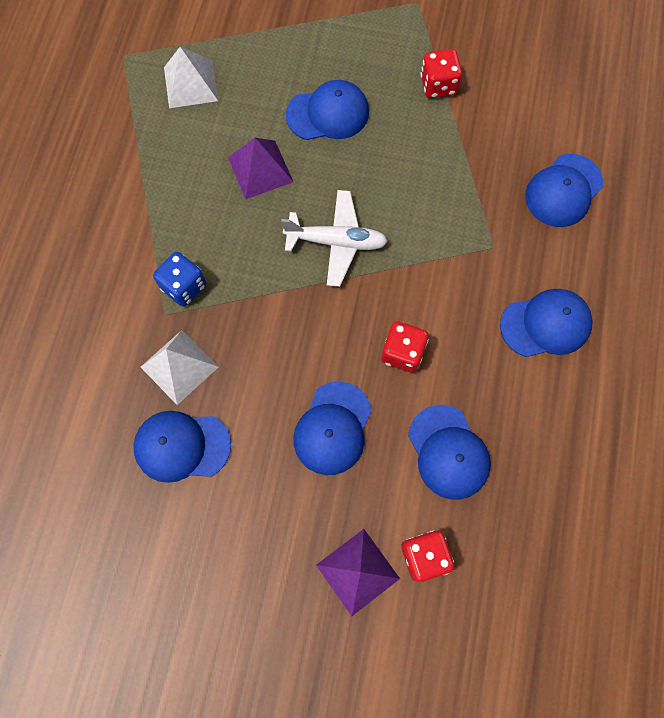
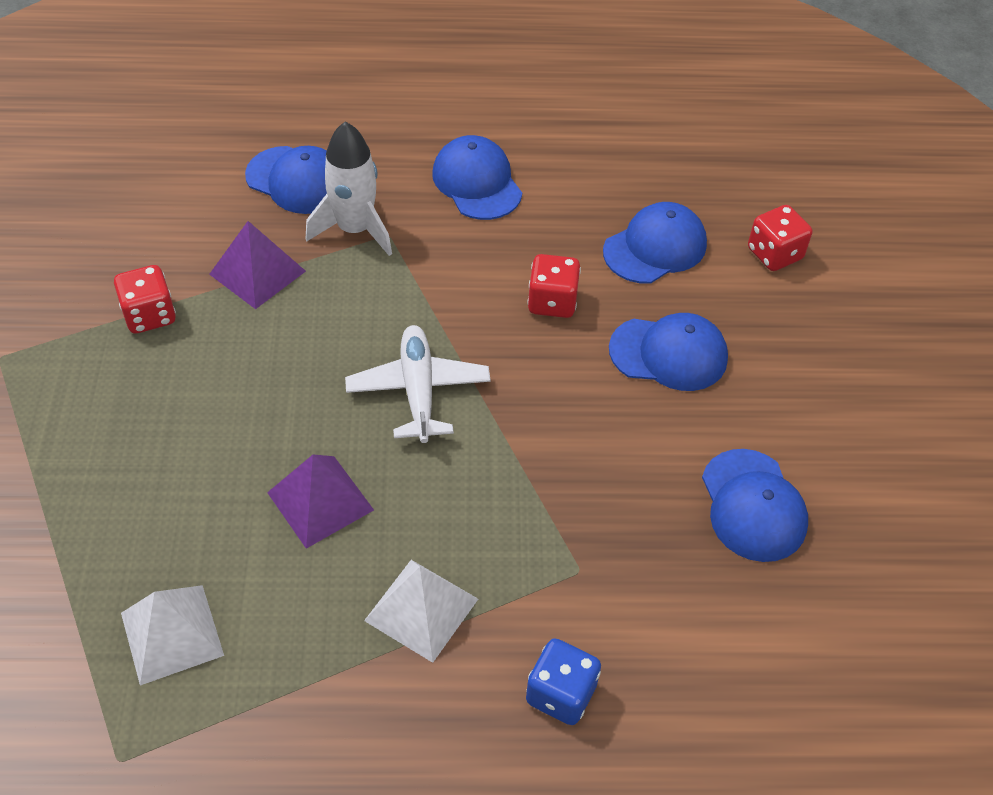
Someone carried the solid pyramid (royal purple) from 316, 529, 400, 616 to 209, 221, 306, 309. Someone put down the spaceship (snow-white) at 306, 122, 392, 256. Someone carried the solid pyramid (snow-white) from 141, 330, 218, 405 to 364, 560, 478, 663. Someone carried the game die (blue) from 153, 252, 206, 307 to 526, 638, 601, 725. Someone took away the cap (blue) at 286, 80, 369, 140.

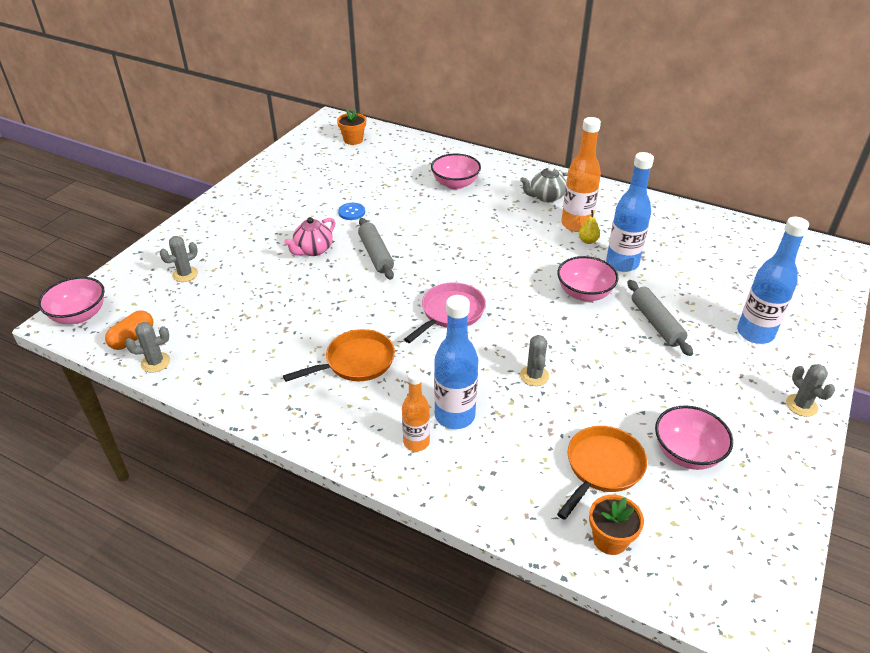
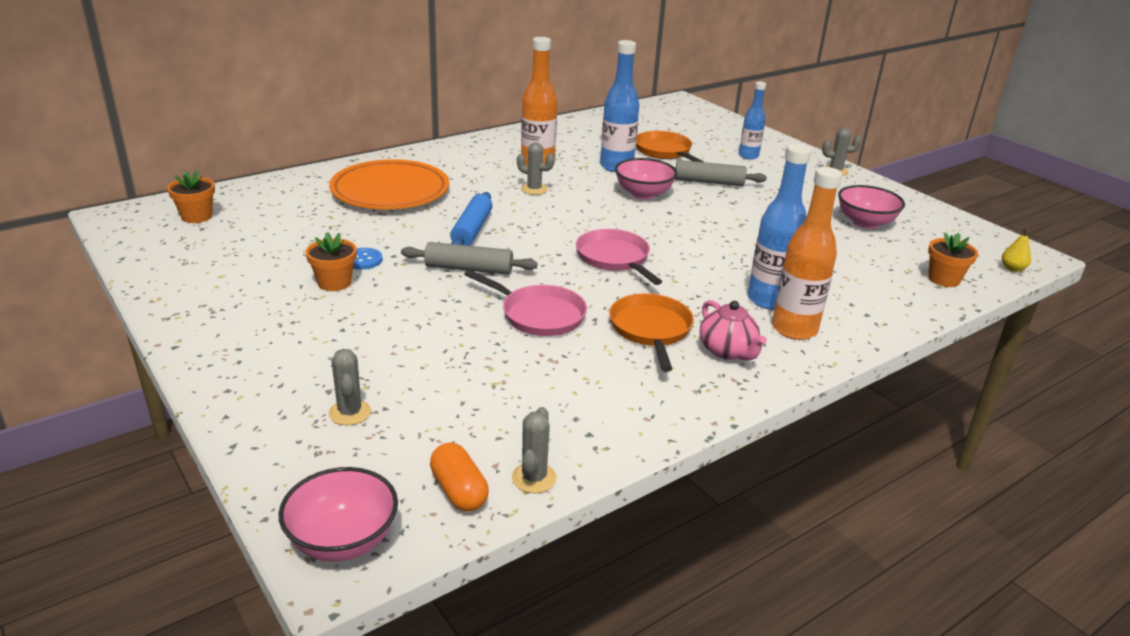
Someone put down the plant pot (orange) at 306, 232, 357, 291. Someone swapped the bowl (pink) at 431, 153, 481, 190 for the flat dish (orange) at 329, 159, 449, 209. Someone put down the pastry roller (blue) at 450, 192, 492, 246. Someone put down the frying pan (pink) at 464, 270, 587, 336. Someone carried the cactus (grey) from 520, 335, 549, 386 to 517, 142, 554, 195. Someone carried the frying pan (orange) from 557, 426, 647, 520 to 636, 131, 704, 162. Someone carried the teapot (pink) from 284, 217, 335, 256 to 700, 300, 767, 360. Someone scaled the drink bottle (blue) at 737, 217, 809, 344 by 0.63. Someone scaled the drink bottle (orange) at 402, 369, 430, 451 by 1.59. Someone carried the pear fruit (bright yellow) from 579, 210, 600, 244 to 1002, 228, 1031, 272. Someone took away the teapot (grey) at 520, 166, 568, 202.

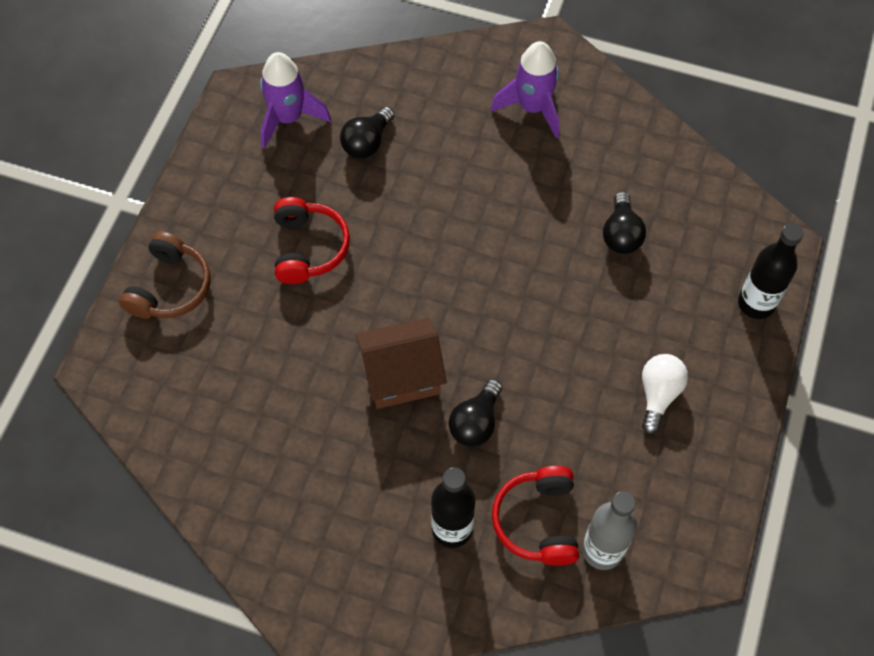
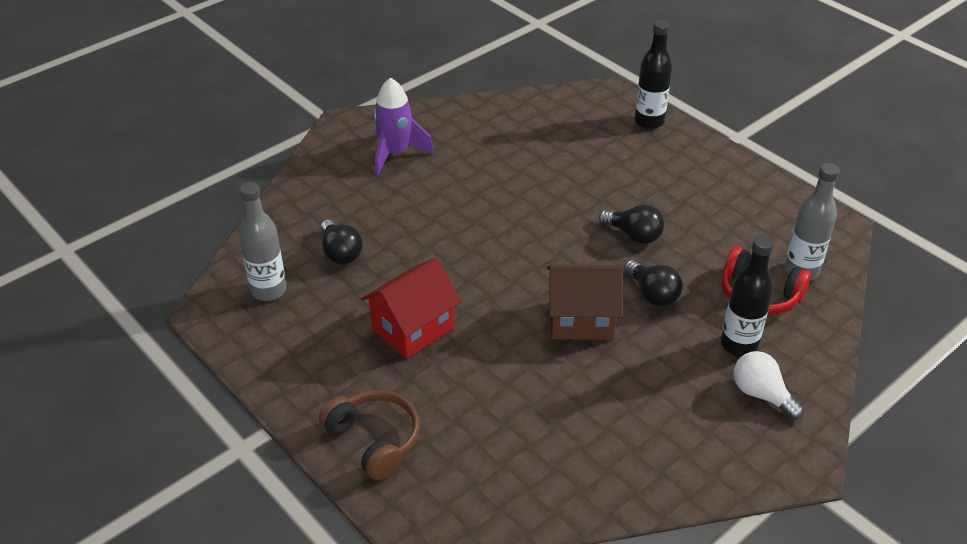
Someone swapped the spaceship (royal purple) at 260, 52, 331, 149 for the drink bottle (grey) at 239, 182, 286, 301. Someone swapped the headset (crimson) at 274, 197, 350, 284 for the toy house (crimson) at 361, 258, 461, 359. Someone rotated the toy house (dark brown) at 356, 317, 447, 409 by 75 degrees clockwise. Someone carried the lightbulb (ebony) from 603, 192, 646, 254 to 598, 205, 664, 244. Someone carried the lightbulb (snow-white) from 642, 354, 688, 434 to 734, 351, 804, 420.

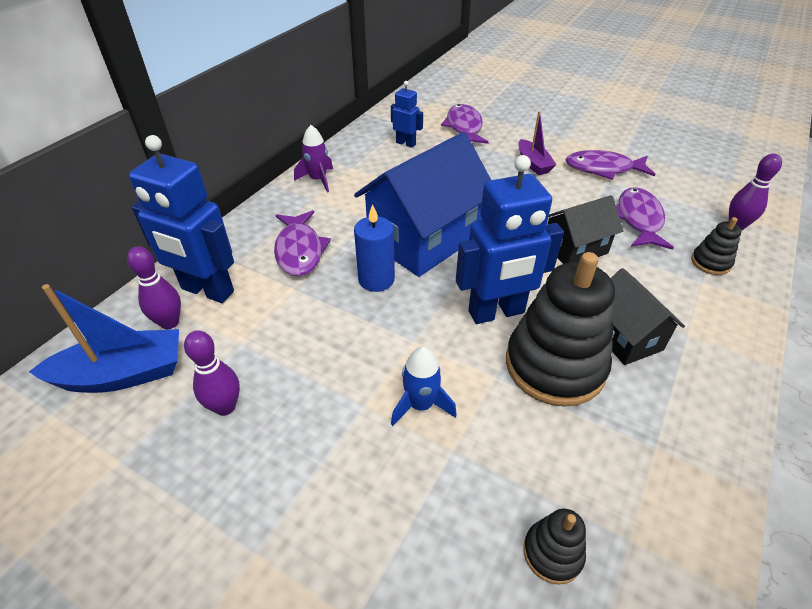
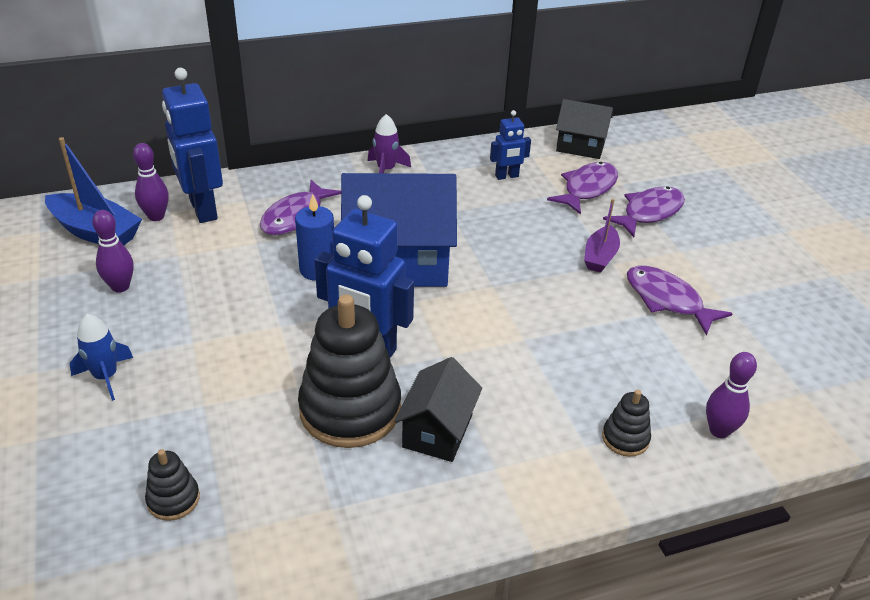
Someone carried the spaceship (blue) from 391, 347, 457, 426 to 70, 314, 133, 401. Someone rotated the robot (blue) at 391, 81, 423, 148 by 90 degrees clockwise. Someone carried the toy house (ebony) from 548, 195, 623, 264 to 556, 99, 613, 159. Someone carried the fish figure (royal purple) from 616, 187, 674, 250 to 603, 186, 685, 237.

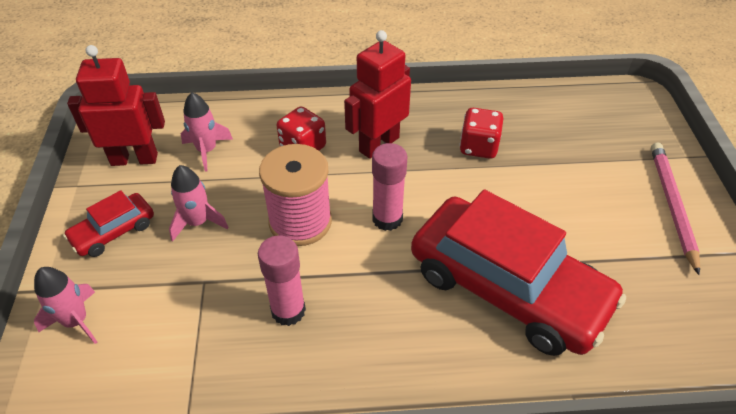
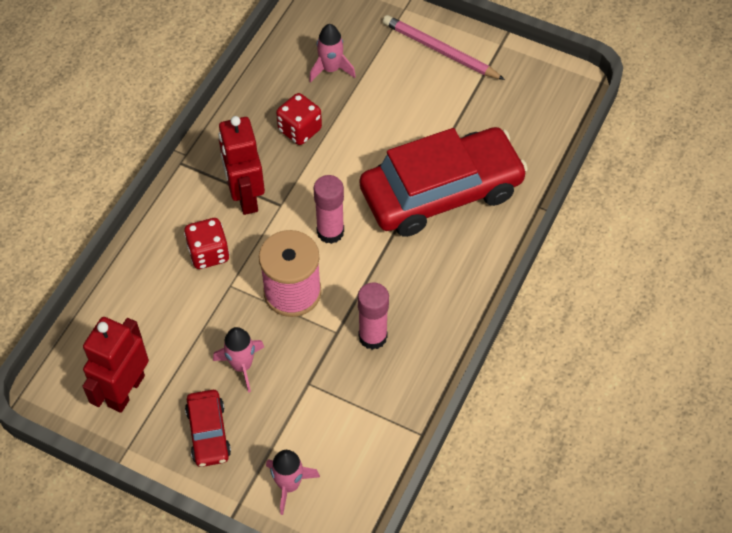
Someone carried the spaceship (pink) from 181, 92, 233, 172 to 309, 24, 356, 83.

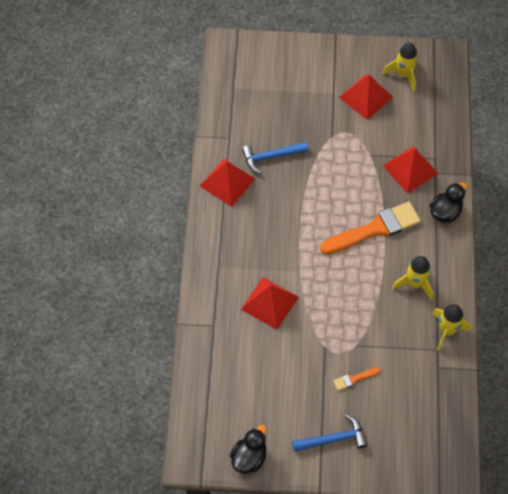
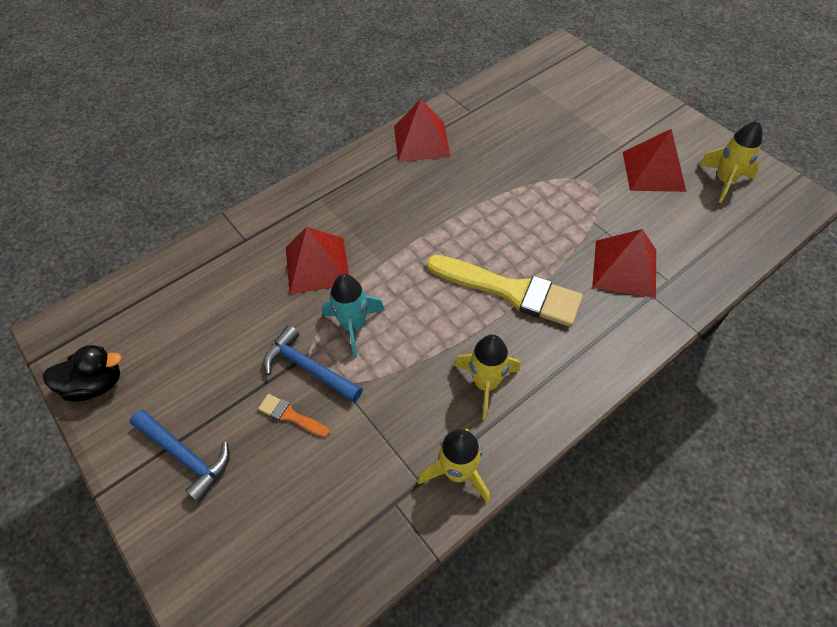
Someone carried the hammer (blue) from 242, 142, 308, 174 to 263, 325, 363, 403. Someone put down the spaceship (aqua) at 322, 274, 385, 358. Someone repainted the paint brush (orange) at 320, 202, 421, 254, which became the paint brush (bright yellow) at 427, 255, 583, 327. Someone took away the duck (ebony) at 429, 183, 467, 222.

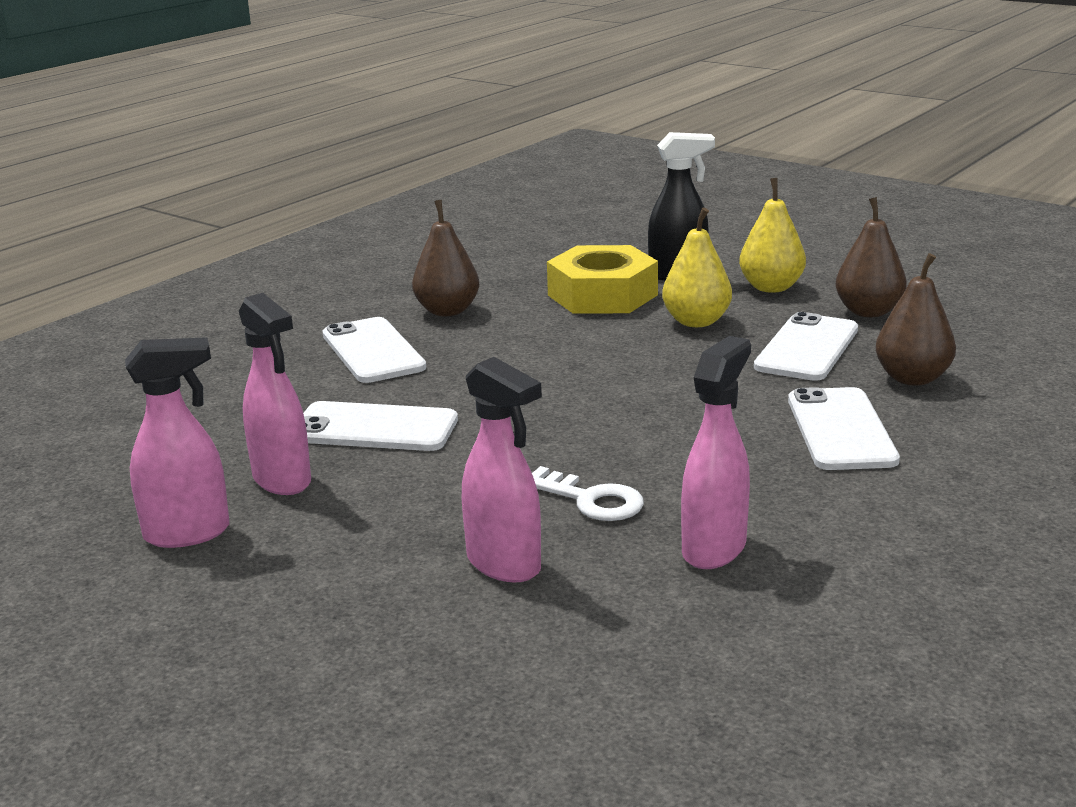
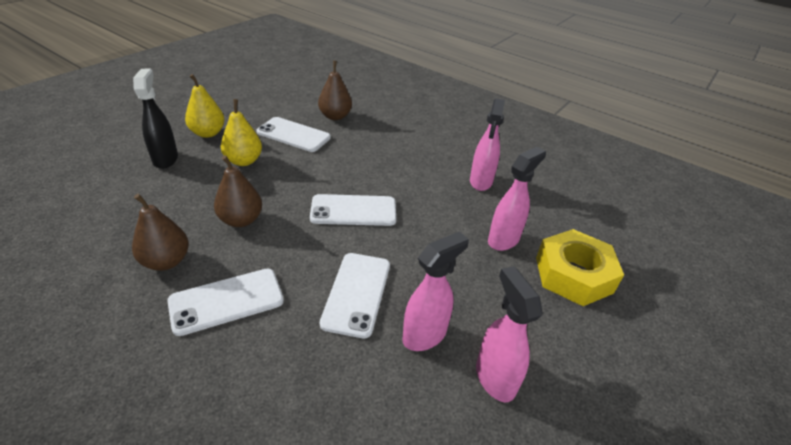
Someone carried the pear fruit (dark brown) from 835, 197, 907, 317 to 214, 155, 262, 227. Someone carried the phone (snow-white) from 788, 387, 900, 470 to 310, 194, 396, 226. Someone rotated the spray cleaner (pink) at 681, 336, 751, 569 by 105 degrees counterclockwise. Someone carried the nut (bright yellow) from 547, 245, 658, 313 to 536, 229, 624, 306. Someone took away the door key (snow-white) at 532, 466, 644, 521.

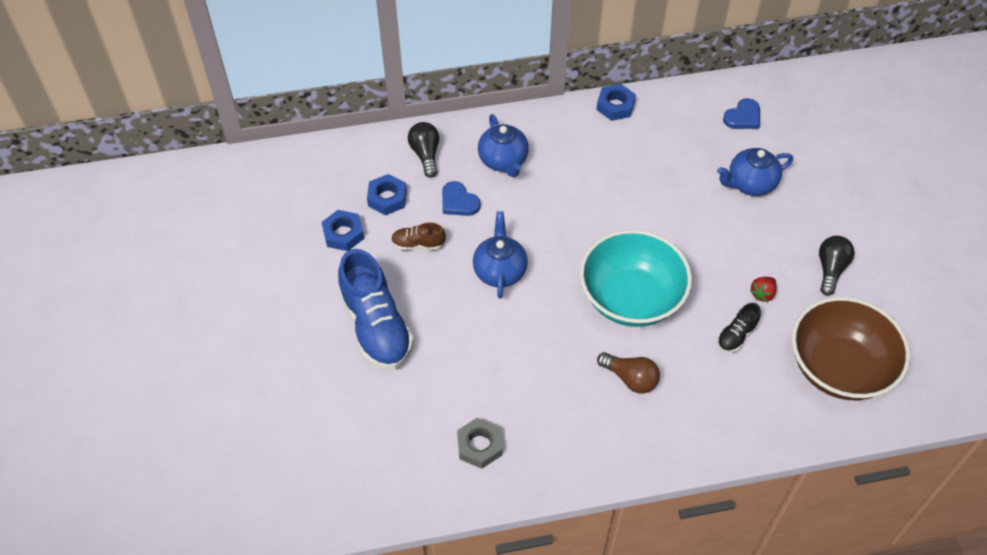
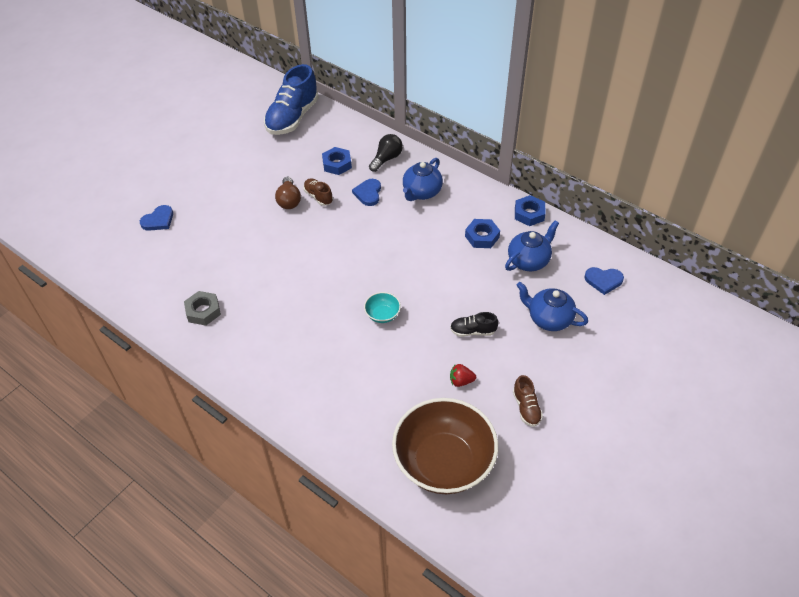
Someone put down the heart (blue) at 140, 205, 173, 231. Someone carried the sneaker (blue) from 338, 249, 414, 369 to 264, 64, 319, 135. Someone carried the lightbulb (dark brown) from 597, 352, 660, 394 to 275, 177, 301, 209. Someone scaled the bowl (aqua) at 580, 230, 692, 327 by 0.41. Someone carried the sneaker (ebony) from 717, 303, 761, 353 to 450, 312, 499, 337. Someone carried the nut (blue) from 321, 210, 364, 251 to 465, 219, 500, 248. Someone carried the teapot (blue) from 473, 211, 528, 299 to 505, 220, 559, 271. Someone swapped the lightbulb (ebony) at 819, 236, 855, 296 for the sneaker (dark brown) at 513, 375, 543, 427.

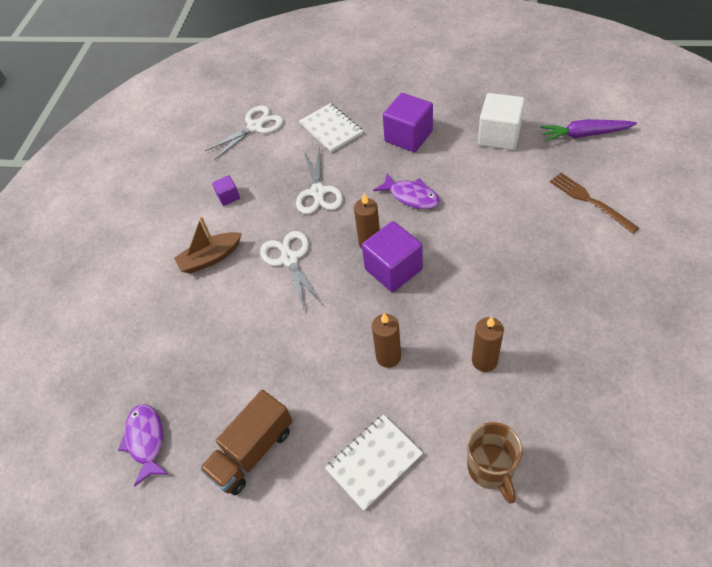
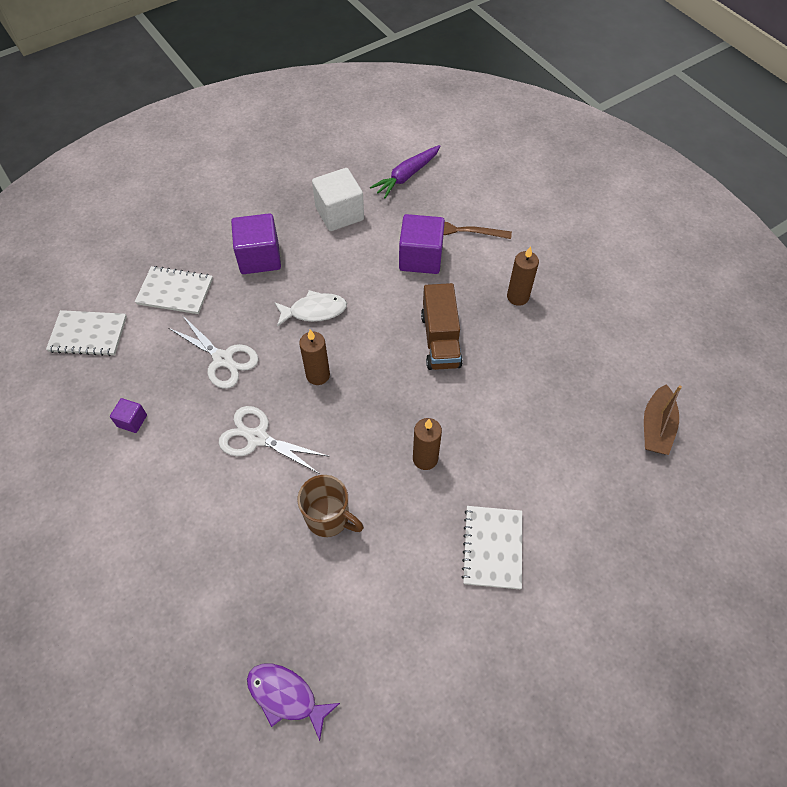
Someone swapped the shears (snow-white) at 205, 106, 283, 160 for the exercise book (snow-white) at 46, 310, 127, 356. Someone repainted the fish figure (royal purple) at 373, 173, 440, 209, which became the fish figure (snow-white) at 274, 290, 347, 327. Someone carried the coffee mug (dark brown) from 467, 422, 523, 504 to 298, 475, 364, 537. Someone carried the solid cube (royal purple) from 362, 221, 423, 292 to 399, 214, 445, 274. Someone carried the toy truck (dark brown) from 200, 390, 292, 495 to 421, 283, 463, 370. Someone carried the candle (dark brown) from 472, 316, 504, 372 to 507, 246, 539, 306. Someone carried the sailboat (dark brown) from 174, 216, 242, 274 to 644, 384, 682, 455.

